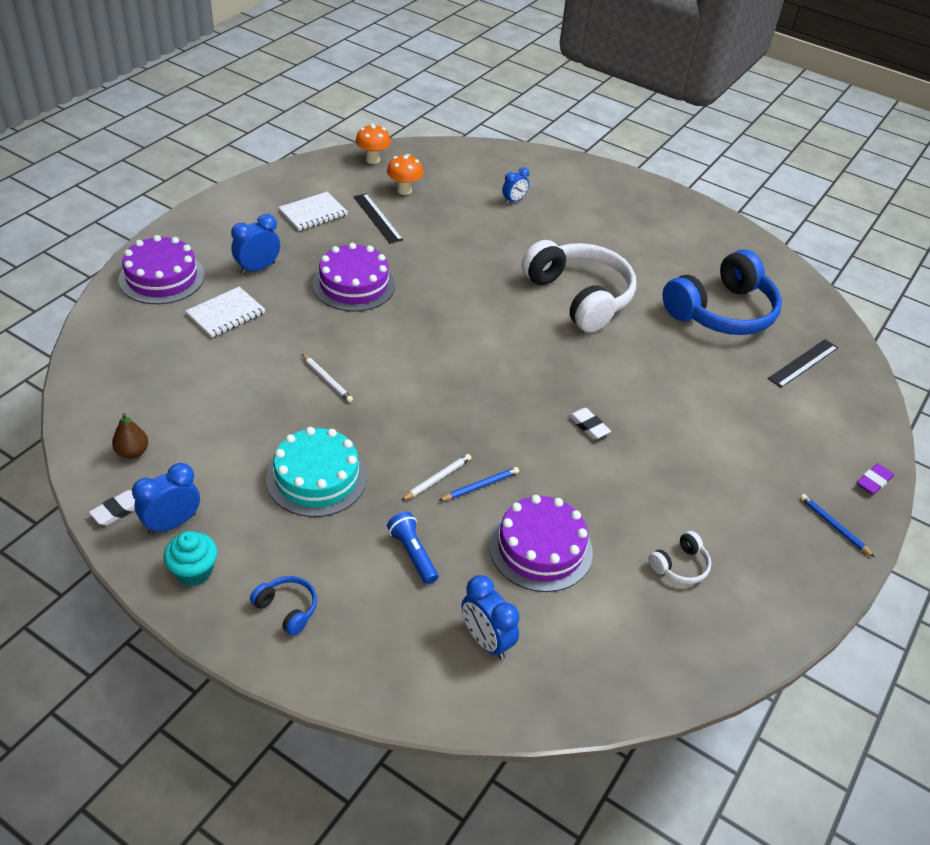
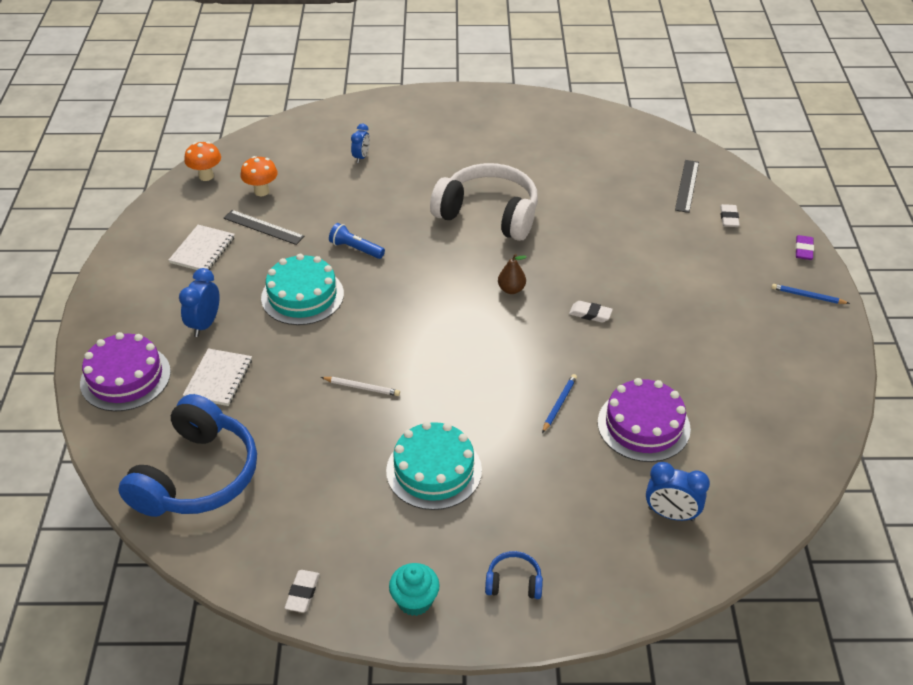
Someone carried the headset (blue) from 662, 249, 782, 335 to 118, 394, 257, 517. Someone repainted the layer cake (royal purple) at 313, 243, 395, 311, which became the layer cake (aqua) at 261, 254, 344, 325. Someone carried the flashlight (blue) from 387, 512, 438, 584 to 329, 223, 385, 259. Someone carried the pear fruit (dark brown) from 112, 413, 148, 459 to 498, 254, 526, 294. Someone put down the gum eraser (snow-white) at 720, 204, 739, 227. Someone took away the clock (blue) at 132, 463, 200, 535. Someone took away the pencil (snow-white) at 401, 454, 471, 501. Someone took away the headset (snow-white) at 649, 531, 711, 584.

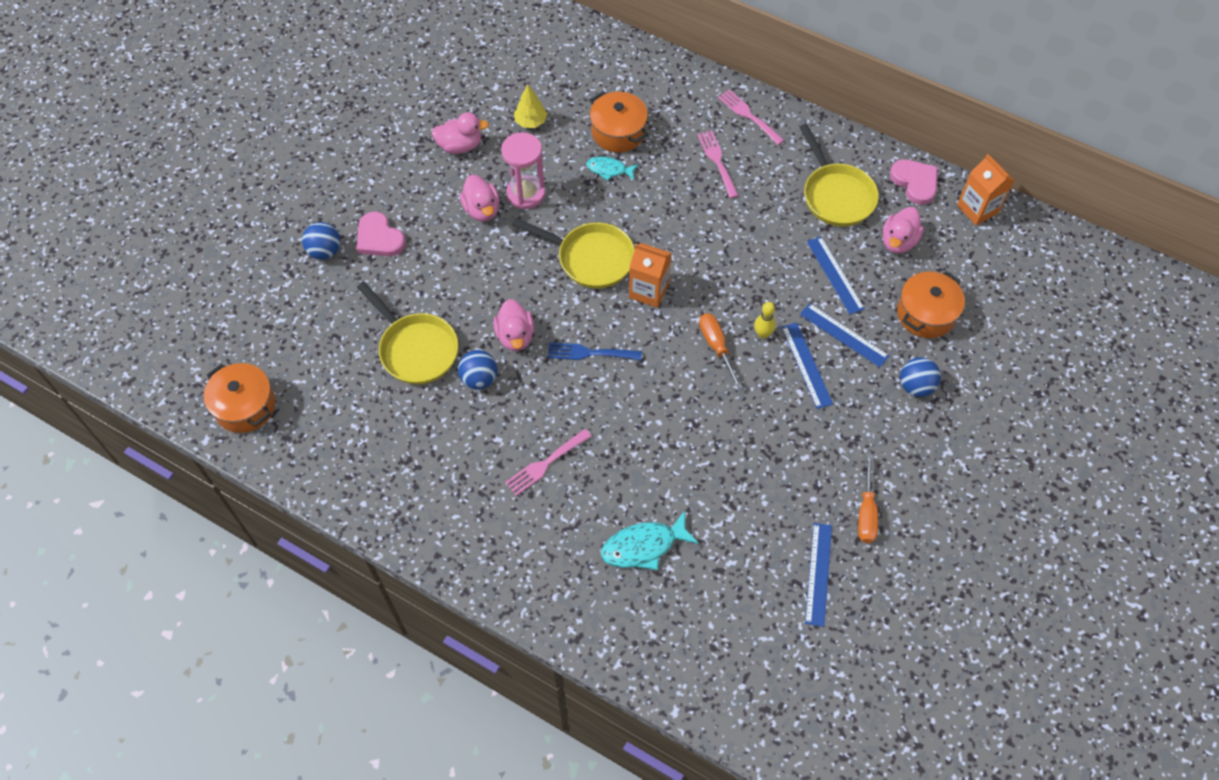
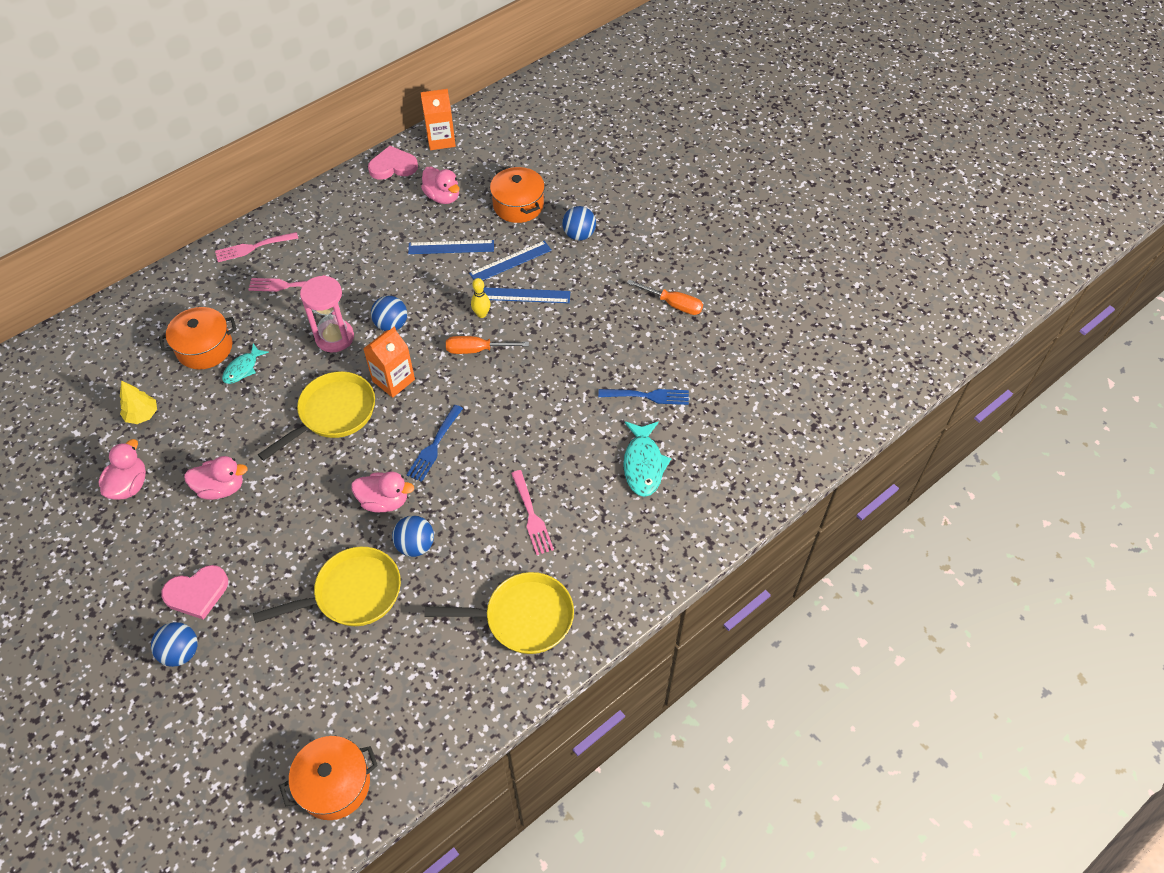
Someone carried the hourglass (pink) from 501, 132, 545, 209 to 300, 275, 354, 352. Someone put down the ball (blue) at 371, 296, 407, 331. Someone carried the frying pan (bright yellow) from 800, 124, 879, 227 to 425, 572, 574, 654. Someone put down the dinner fork (blue) at 598, 389, 689, 405. Someone took away the straightedge (blue) at 805, 523, 832, 627.

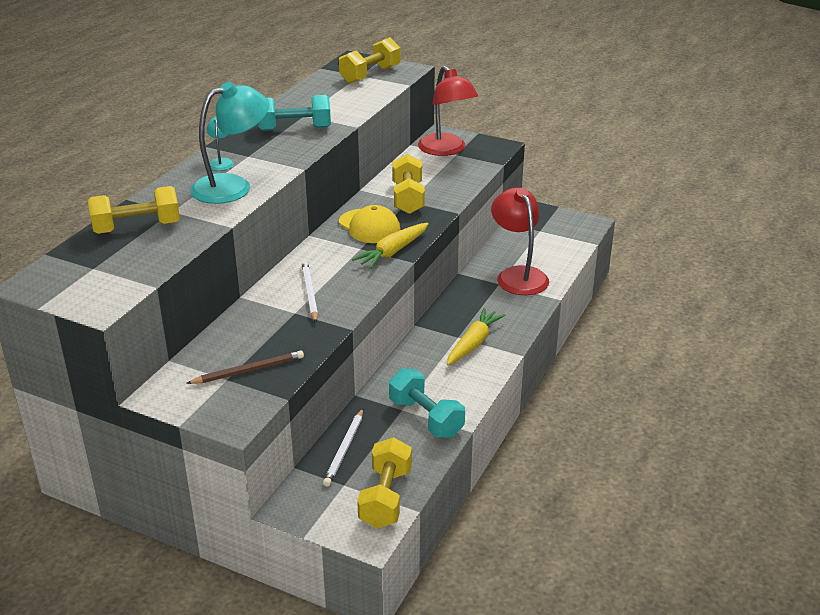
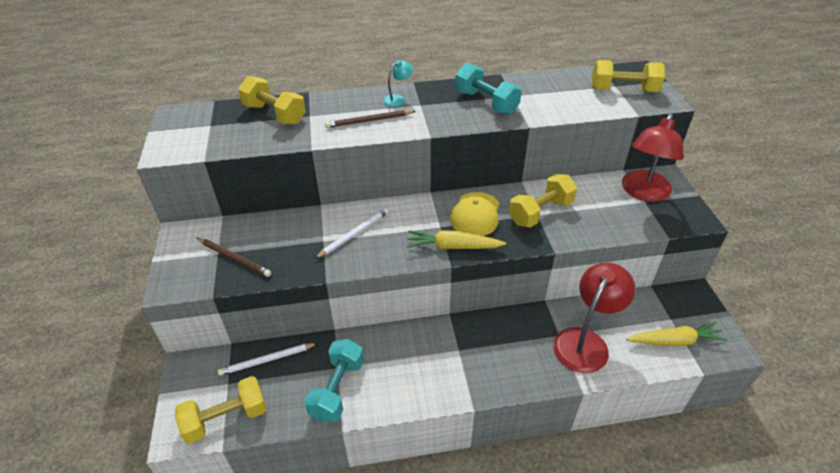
Someone swapped the desk lamp (aqua) at 190, 82, 269, 204 for the pencil (dark brown) at 325, 110, 416, 128. Someone carried the root vegetable (bright yellow) from 447, 308, 505, 365 to 626, 322, 727, 346.

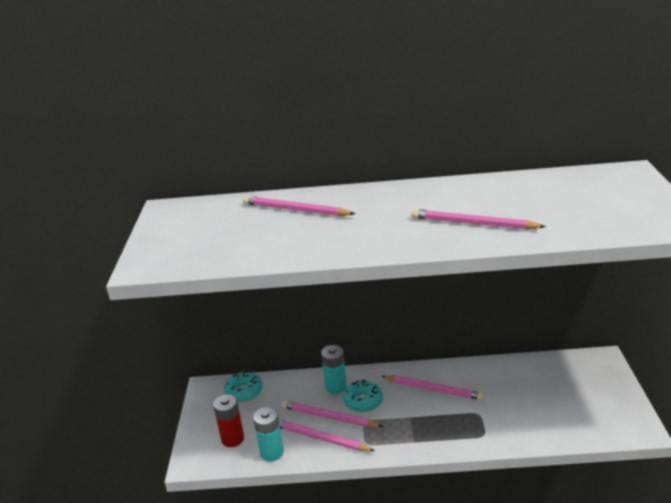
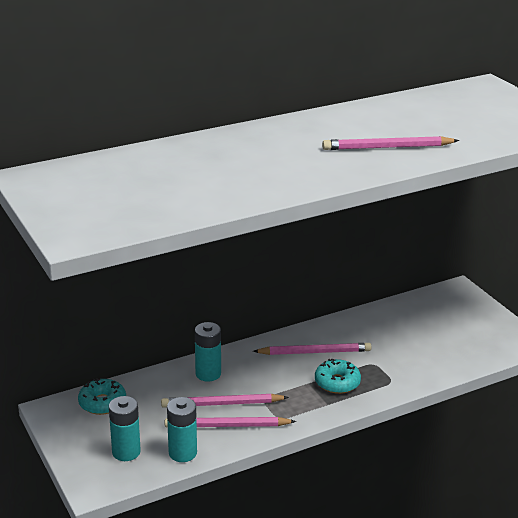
Someone repainted the AA battery (crimson) at 213, 394, 244, 447, which became the AA battery (aqua) at 109, 396, 141, 461. Someone carried the glazed donut (aqua) from 343, 379, 383, 412 to 315, 359, 361, 394. Someone took away the pencil (pink) at 243, 196, 355, 216.

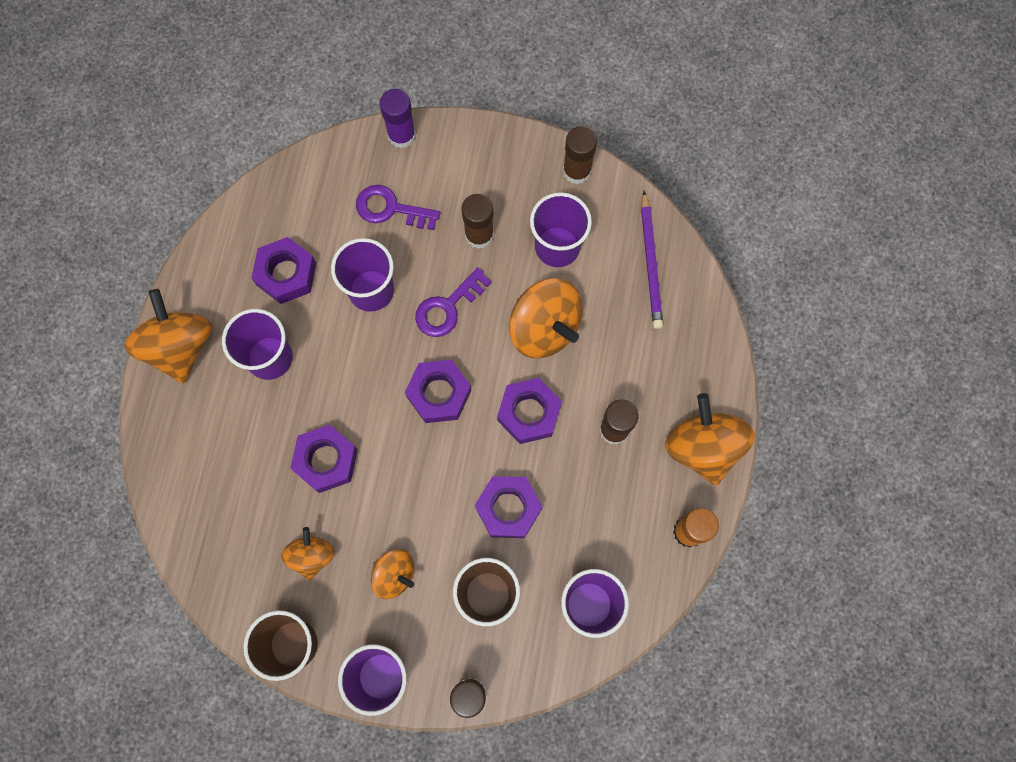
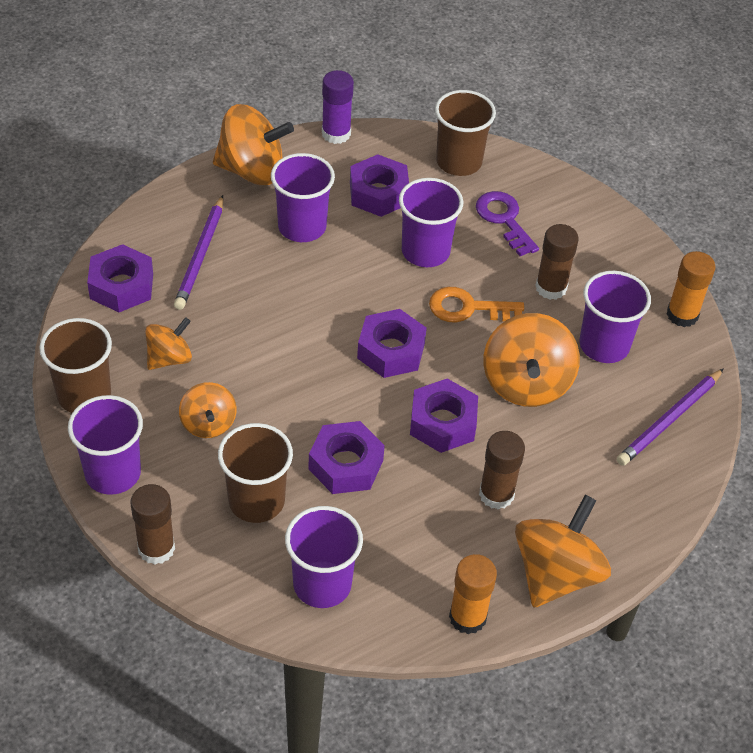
Someone carried the nut (royal purple) from 290, 425, 358, 493 to 87, 244, 153, 312. Someone put down the pencil (royal purple) at 174, 195, 224, 310. Someone rotated the spinning top (orange) at 124, 289, 212, 383 by 60 degrees clockwise. Someone carried the stick of glue (royal purple) from 379, 89, 416, 148 to 322, 70, 354, 144. Someone repainted the door key (royal purple) at 415, 267, 491, 337, which became the door key (orange) at 429, 287, 524, 322. Someone put down the cup (dark brown) at 435, 90, 496, 176. Someone repainted the stick of glue (dark brown) at 563, 126, 597, 184, which became the stick of glue (orange) at 667, 251, 715, 327.

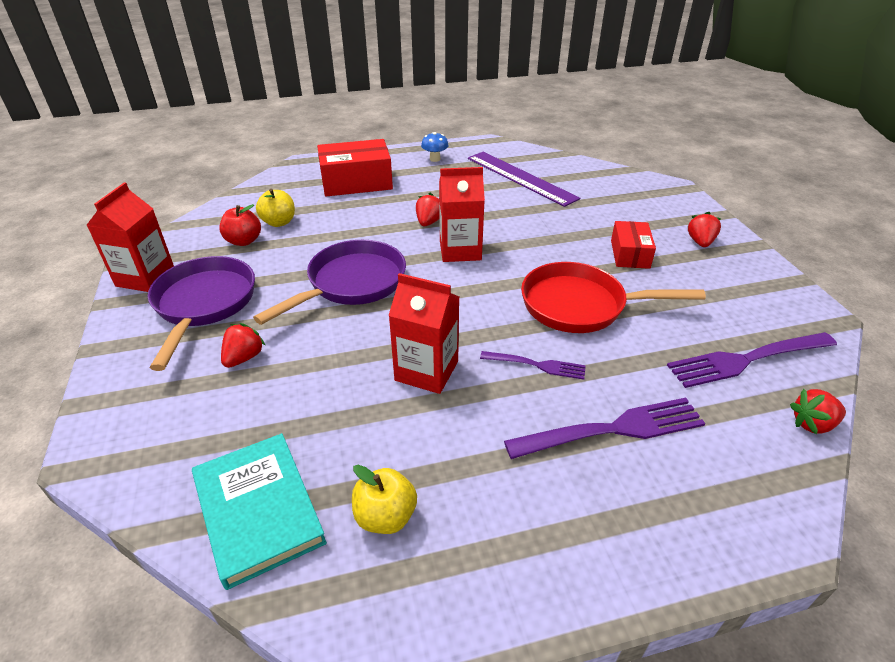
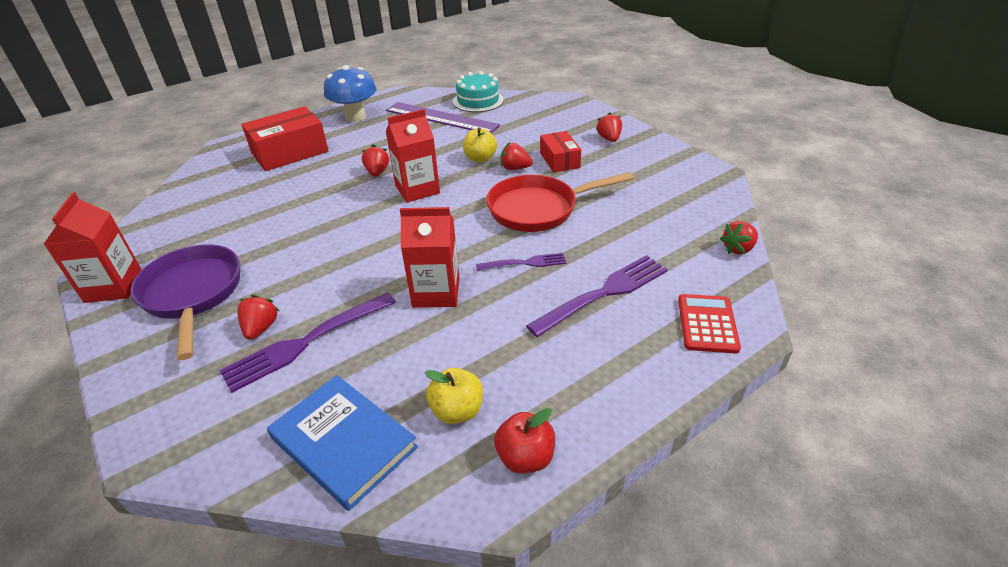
Someone carried the dinner fork (royal purple) from 667, 332, 837, 388 to 219, 292, 396, 393. Someone repainted the hardback (aqua) at 192, 433, 327, 590, which became the hardback (blue) at 267, 375, 418, 511. Someone scaled the fungus (blue) at 421, 132, 449, 162 by 1.96. Someone put down the layer cake (aqua) at 453, 71, 504, 112. Someone carried the apple (bright yellow) from 256, 189, 295, 227 to 463, 127, 497, 163. Someone carried the apple (crimson) from 219, 204, 261, 246 to 494, 408, 555, 473. Someone put down the toy strawberry (crimson) at 501, 142, 533, 170. Someone put down the pocket calculator (crimson) at 678, 294, 741, 354. Someone took away the frying pan (royal purple) at 253, 240, 406, 325.

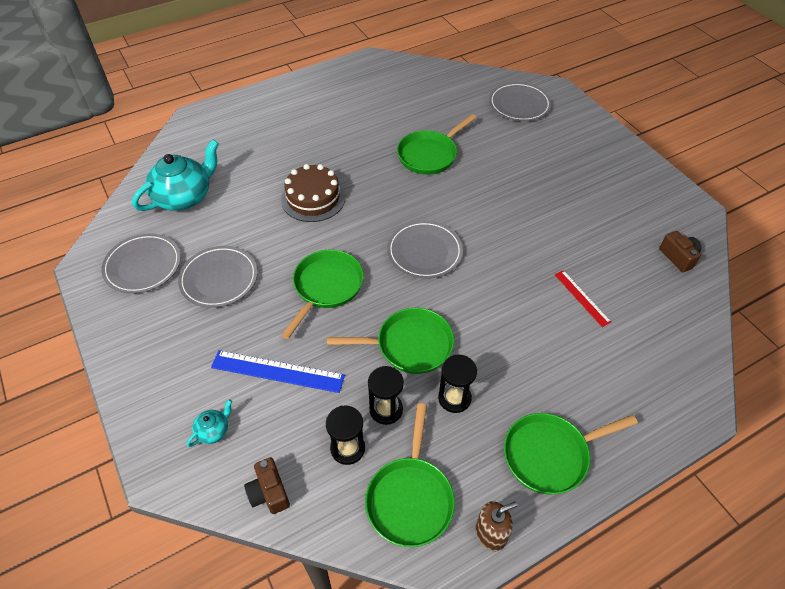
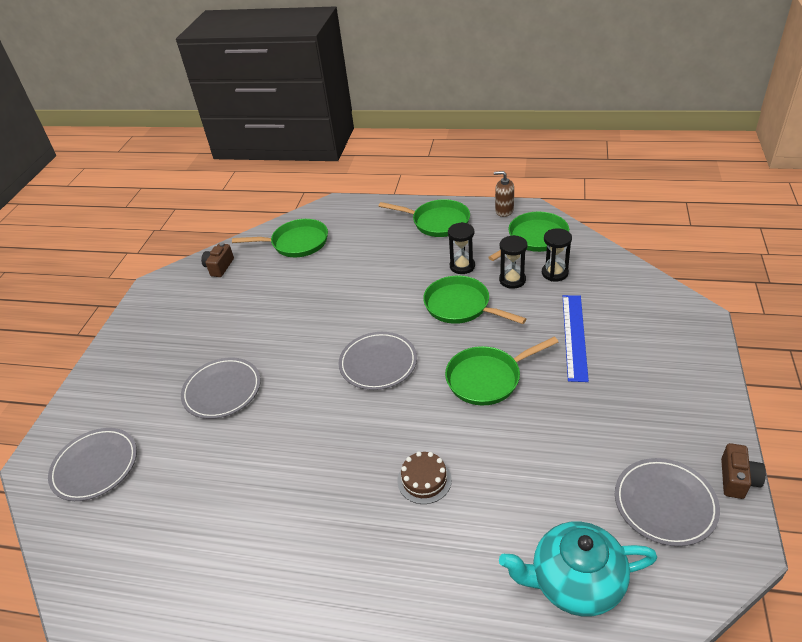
Someone carried the flat dish (grey) from 178, 246, 258, 308 to 181, 357, 261, 419. Someone carried the frying pan (leaf-green) from 397, 114, 476, 175 to 232, 219, 328, 257. Someone scaled the layer cake (dark brown) at 281, 164, 346, 222 by 0.64. Someone rotated the straightedge (blue) at 211, 350, 345, 393 by 45 degrees clockwise. Someone carried the photo camera (dark brown) from 244, 457, 290, 514 to 721, 443, 766, 499. Someone took away the teapot (aqua) at 187, 399, 232, 447. Someone took away the straightedge (crimson) at 555, 270, 611, 327.

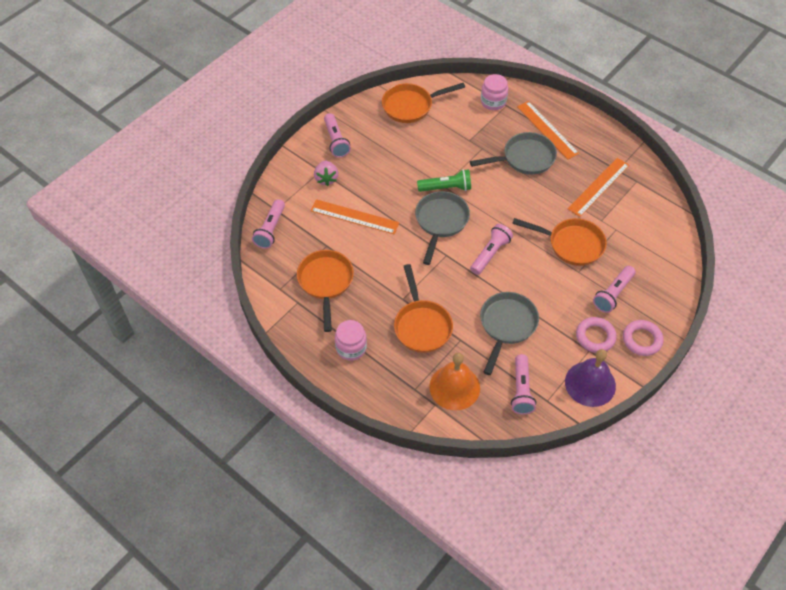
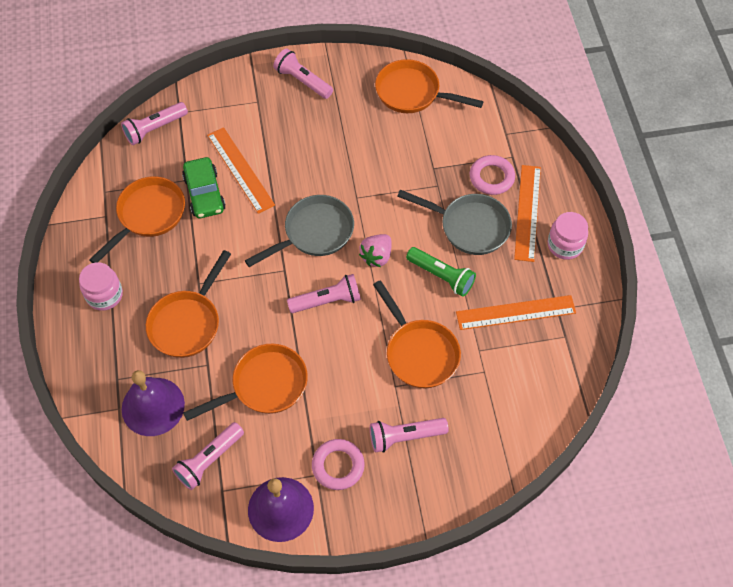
Someone repainted the hand bell (orange) at 429, 353, 480, 410, which became the hand bell (royal purple) at 122, 370, 185, 436. Someone put down the automobile (leaf-green) at 182, 157, 225, 218. Someone repainted the frying pan (grey) at 480, 292, 539, 375, which became the frying pan (orange) at 183, 344, 308, 421. Someone rotated the flashlight (pink) at 324, 113, 351, 158 by 105 degrees clockwise. Someone carried the toy strawberry (pink) from 314, 161, 339, 186 to 359, 234, 391, 267. Someone carried the flashlight (leaf-green) from 417, 169, 471, 192 to 406, 247, 476, 297. Someone carried the torus (pink) from 623, 320, 663, 356 to 470, 155, 515, 195. Someone carried the preserve jar (pink) from 481, 74, 508, 110 to 548, 212, 588, 260.

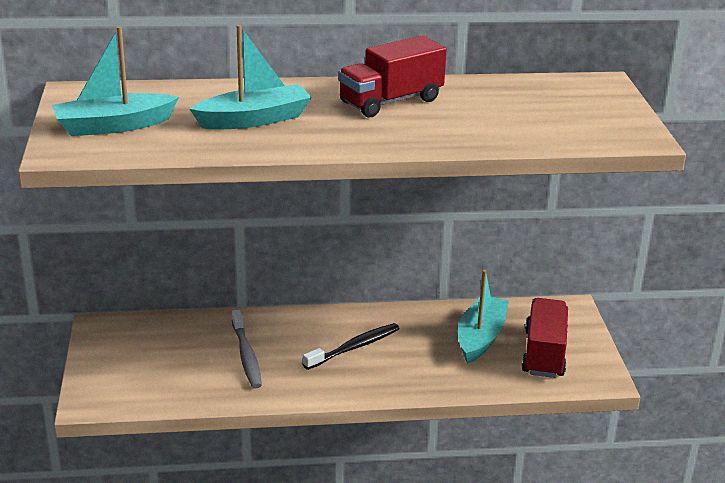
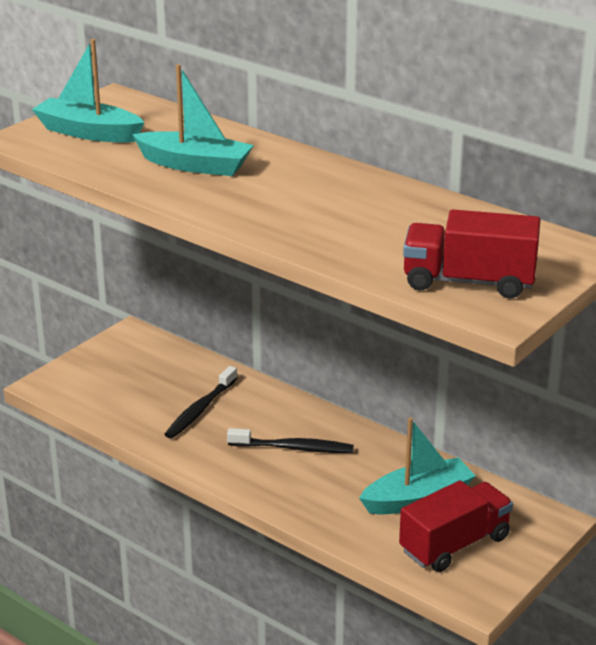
Someone repainted the tooth brush (grey) at 232, 310, 262, 389, which became the tooth brush (ebony) at 164, 366, 237, 439. Someone carried the toy truck (crimson) from 338, 35, 447, 117 to 403, 210, 540, 299.

